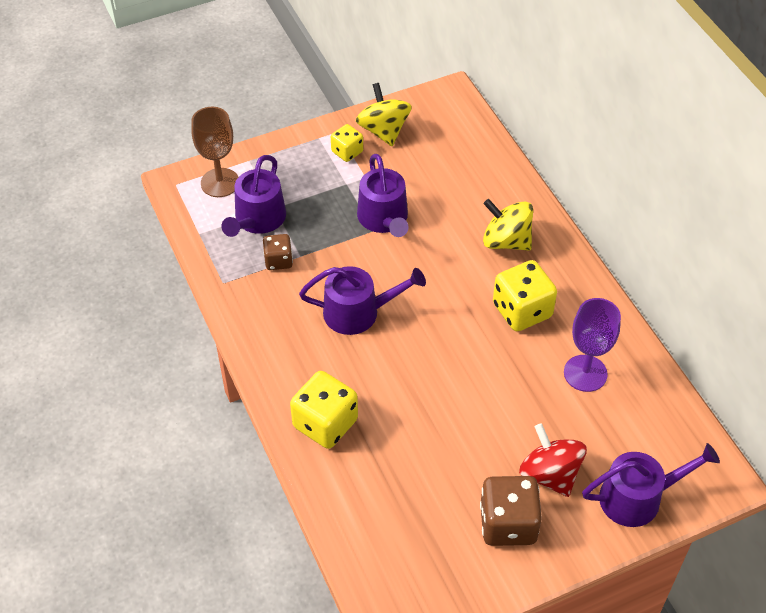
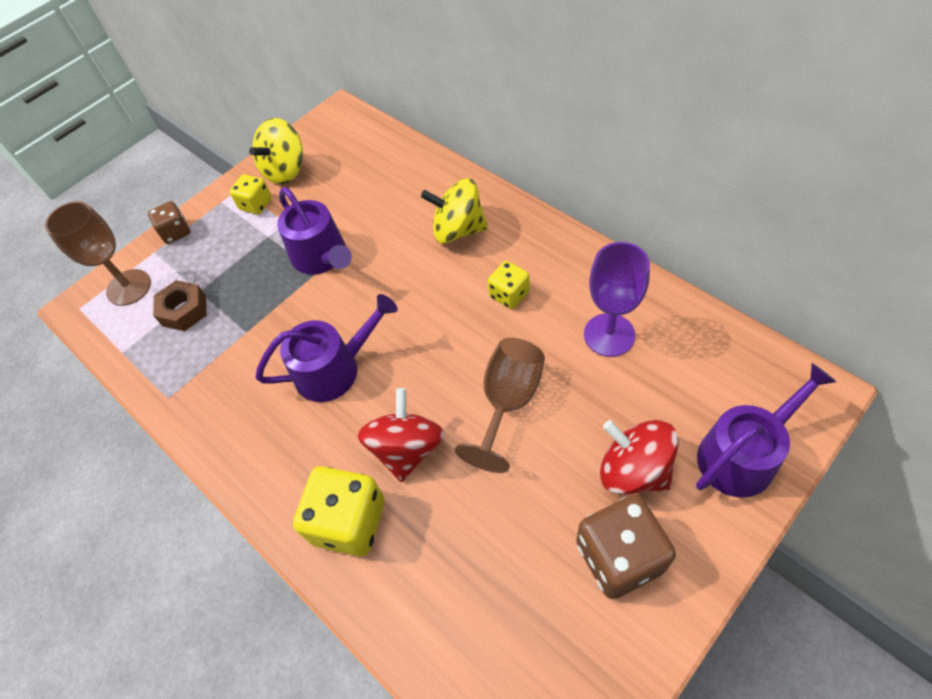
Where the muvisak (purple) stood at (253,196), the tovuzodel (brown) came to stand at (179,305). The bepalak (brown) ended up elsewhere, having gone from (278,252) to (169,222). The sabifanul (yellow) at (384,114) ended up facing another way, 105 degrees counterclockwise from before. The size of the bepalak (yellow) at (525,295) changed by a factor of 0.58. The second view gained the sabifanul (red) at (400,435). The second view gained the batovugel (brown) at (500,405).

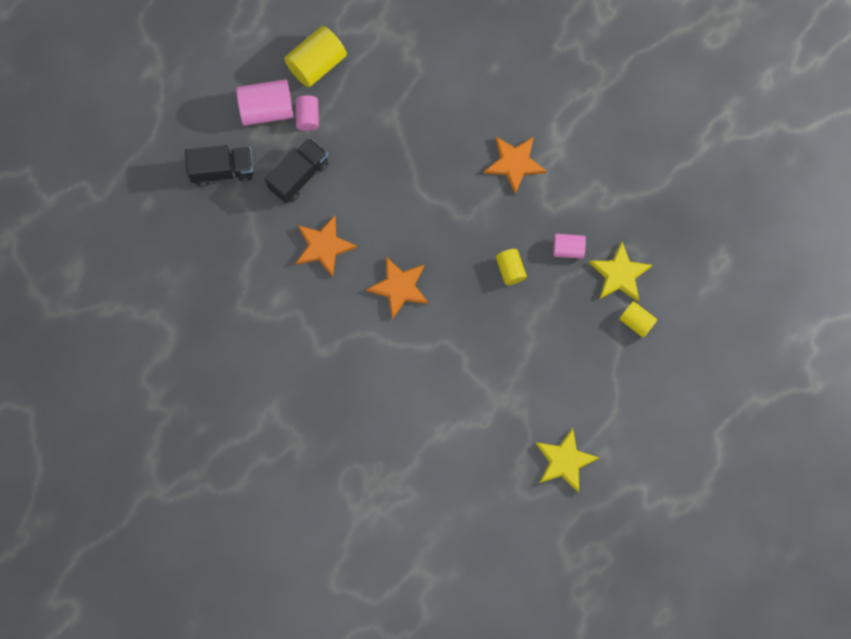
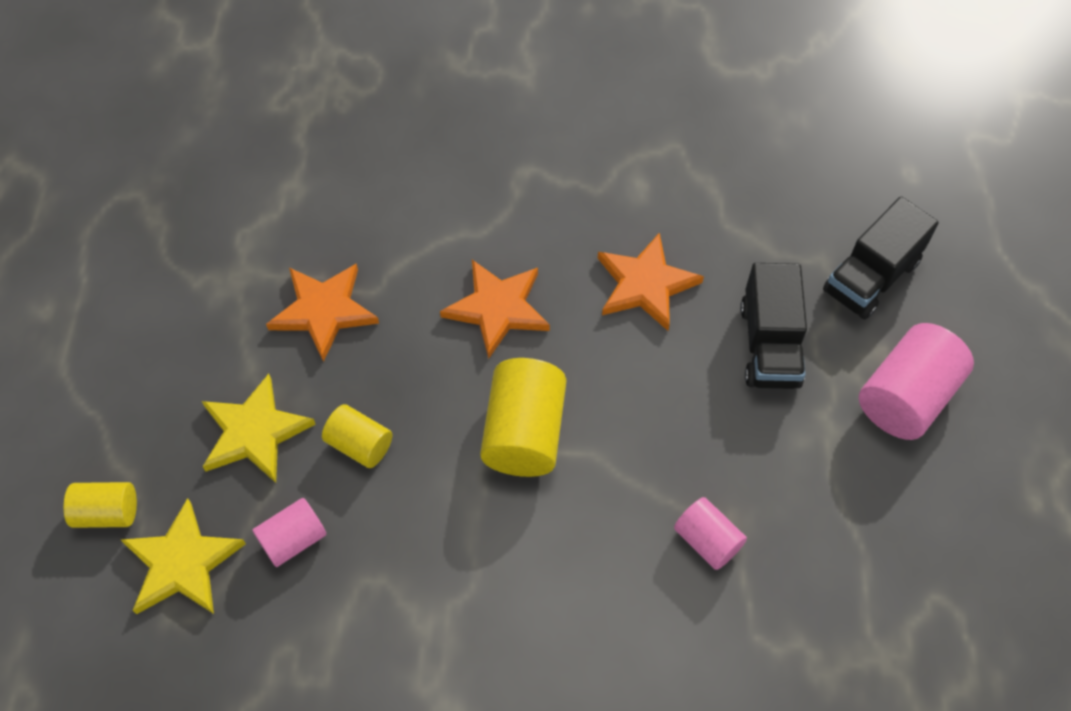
The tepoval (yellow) ended up elsewhere, having gone from (315,56) to (523,417). The tepoval (pink) ended up elsewhere, having gone from (307,113) to (710,533). The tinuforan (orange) ended up elsewhere, having gone from (515,165) to (322,312). The tinuforan (yellow) ended up elsewhere, having gone from (567,460) to (259,428).

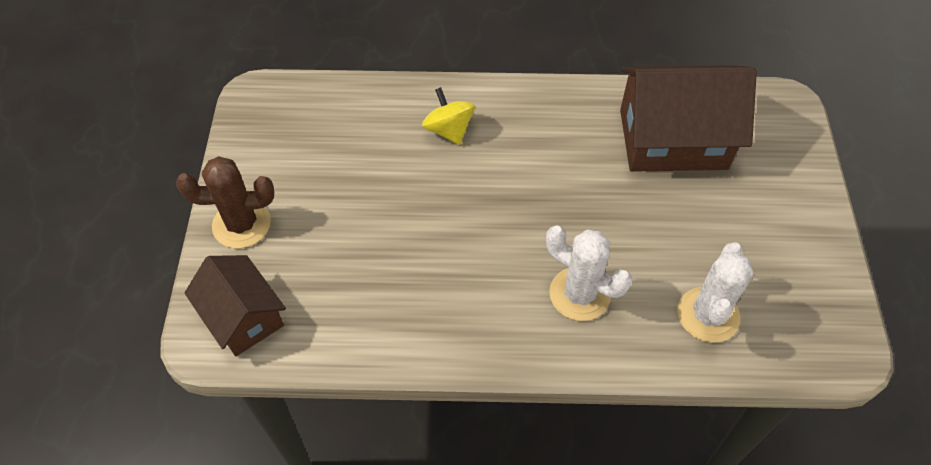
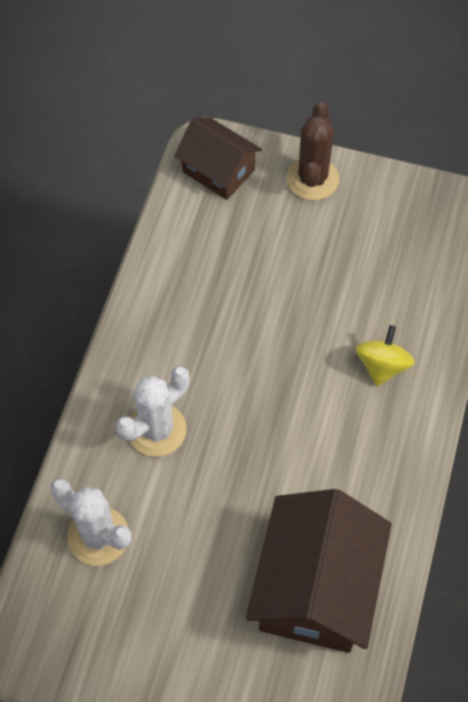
The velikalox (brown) at (235,305) ended up facing another way, 60 degrees clockwise from before. The sabifanul (yellow) at (448,116) ended up facing another way, 60 degrees counterclockwise from before.

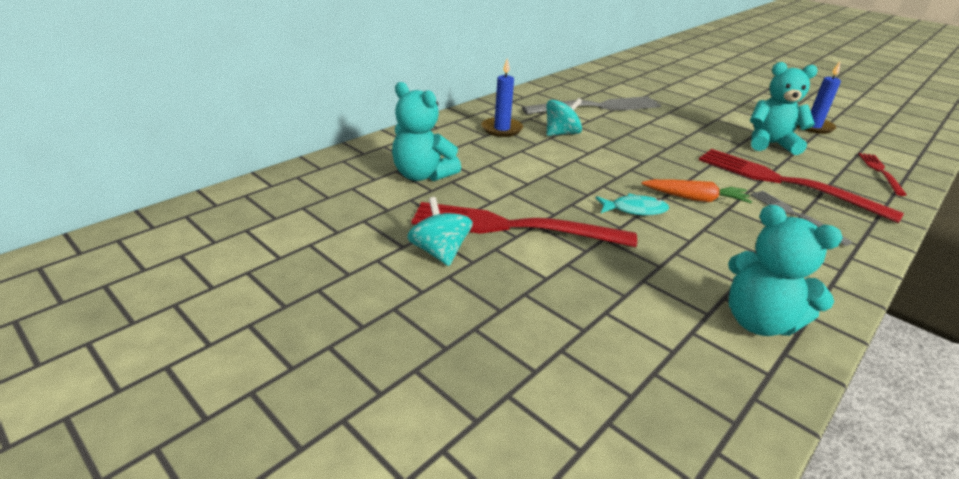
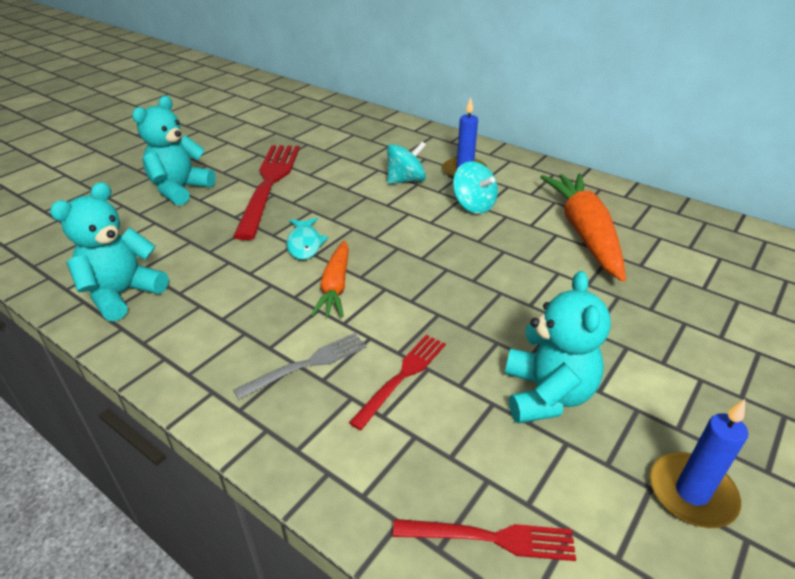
The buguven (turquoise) ended up elsewhere, having gone from (426,131) to (174,151). The sabifanul (turquoise) ended up elsewhere, having gone from (440,231) to (406,162). Where the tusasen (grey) stood at (591,105), the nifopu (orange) came to stand at (583,227). The size of the tusasen (red) at (801,186) changed by a factor of 0.52.

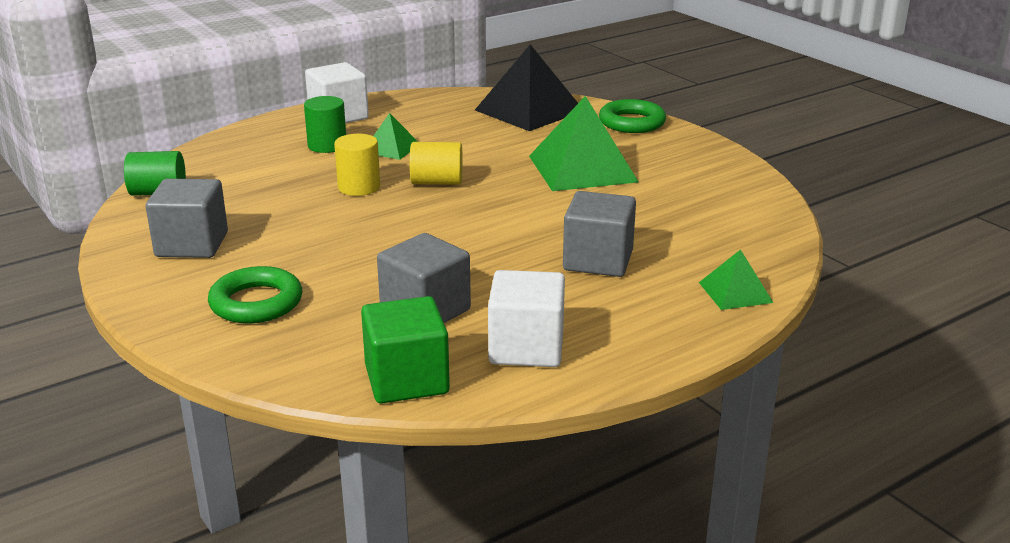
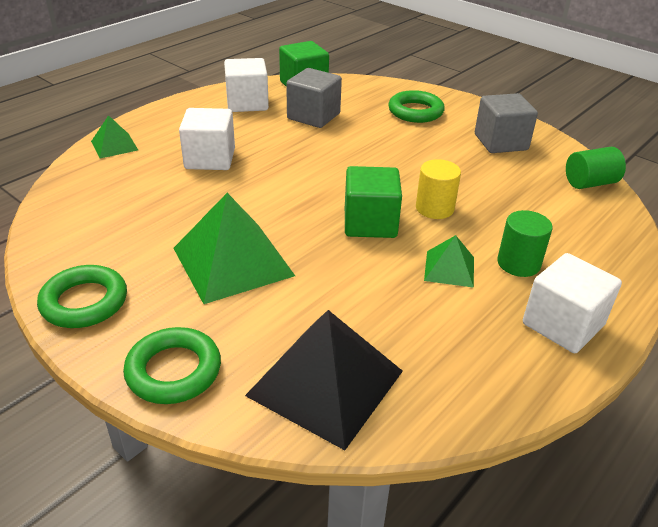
Where the tepoval (yellow) stood at (436,163), the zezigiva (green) came to stand at (373,202). What was the zezigiva (grey) at (599,234) turned into the zezigiva (white) at (207,139). The second view gained the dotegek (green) at (82,296).

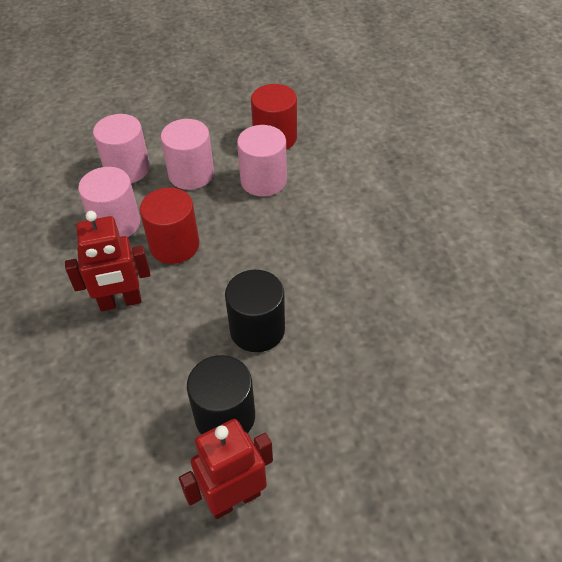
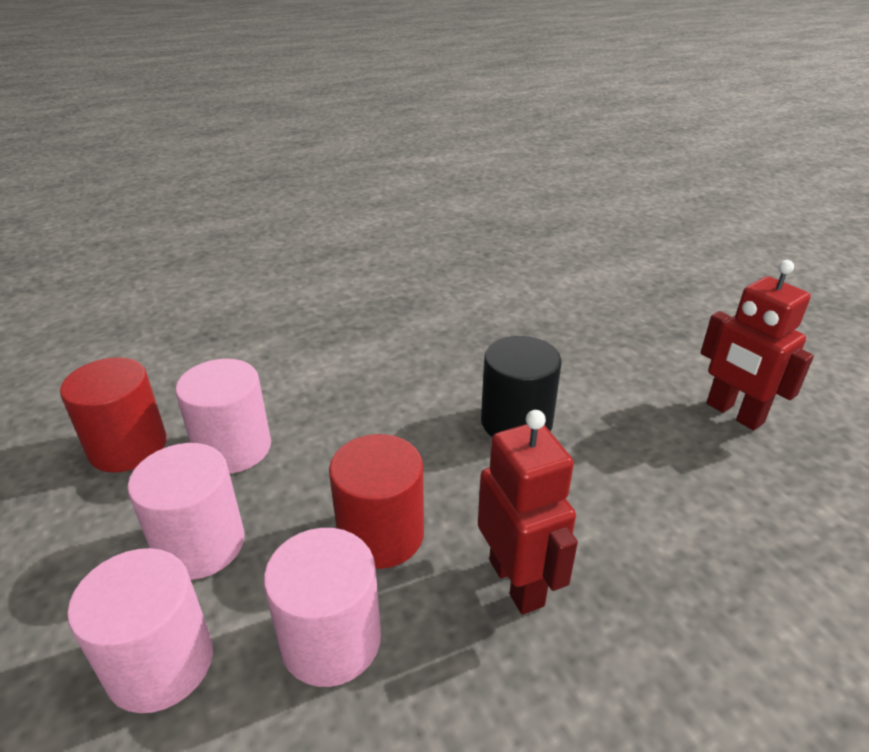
The second view lost the tepoval (black) at (221,395).

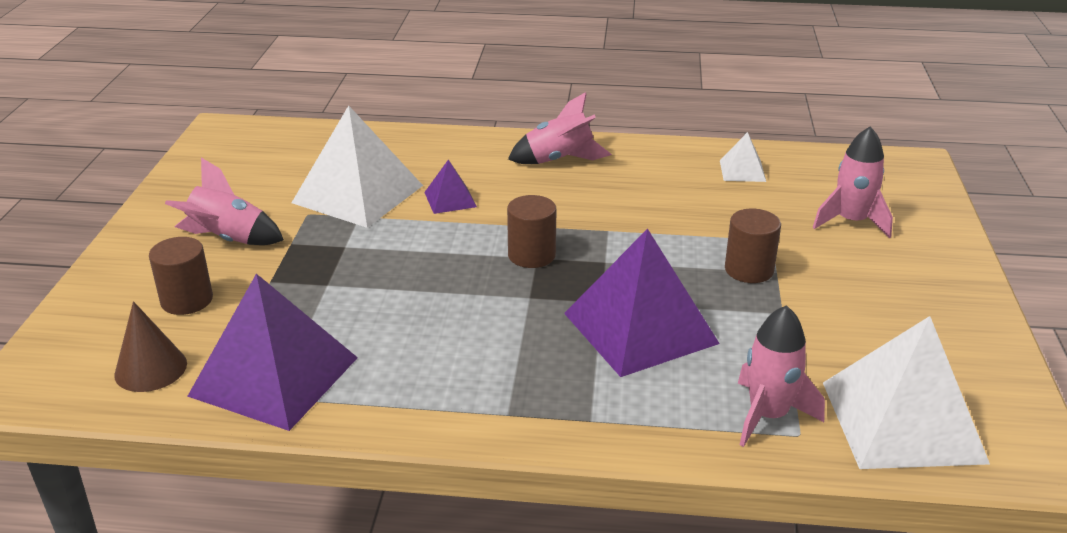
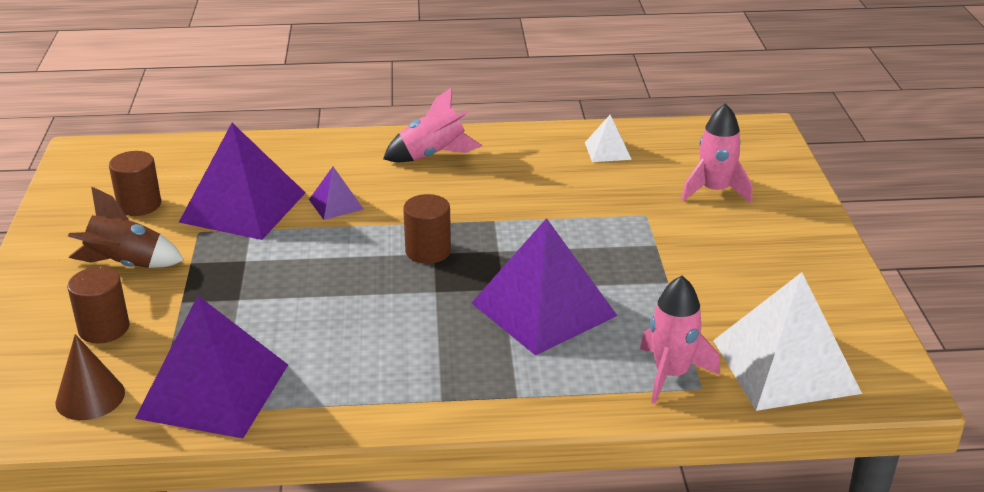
What was the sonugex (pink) at (224,201) turned into the sonugex (brown) at (126,227). What was the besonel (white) at (357,166) turned into the besonel (purple) at (242,181). The tepoval (brown) ended up elsewhere, having gone from (753,246) to (135,183).

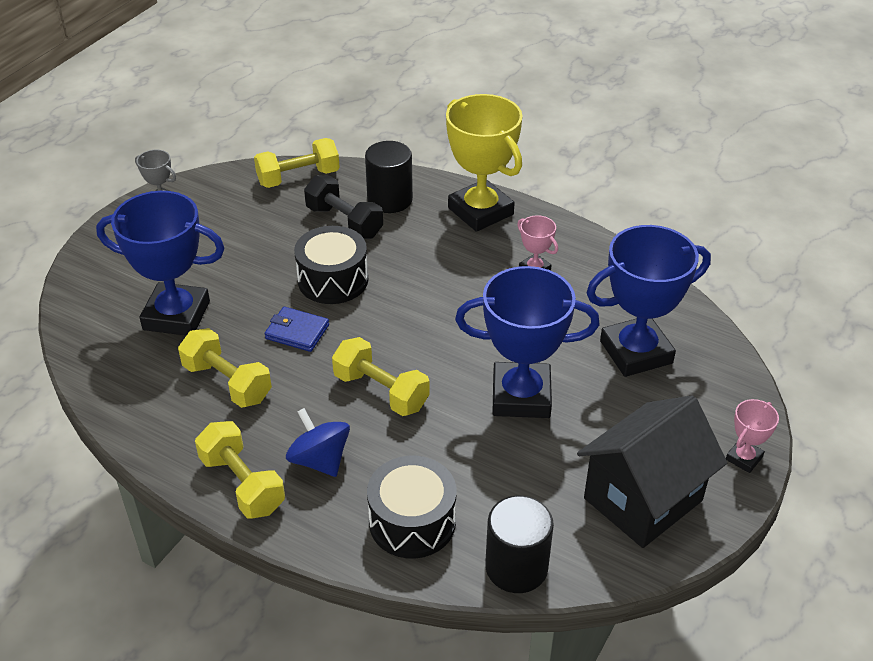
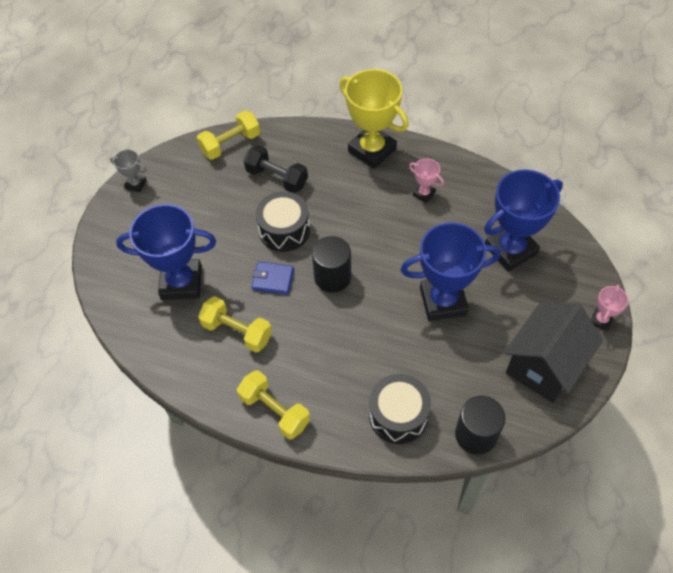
The second view lost the sabifanul (blue) at (318,442). The second view lost the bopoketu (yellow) at (381,376). The tepoval (black) ended up elsewhere, having gone from (389,177) to (331,264).

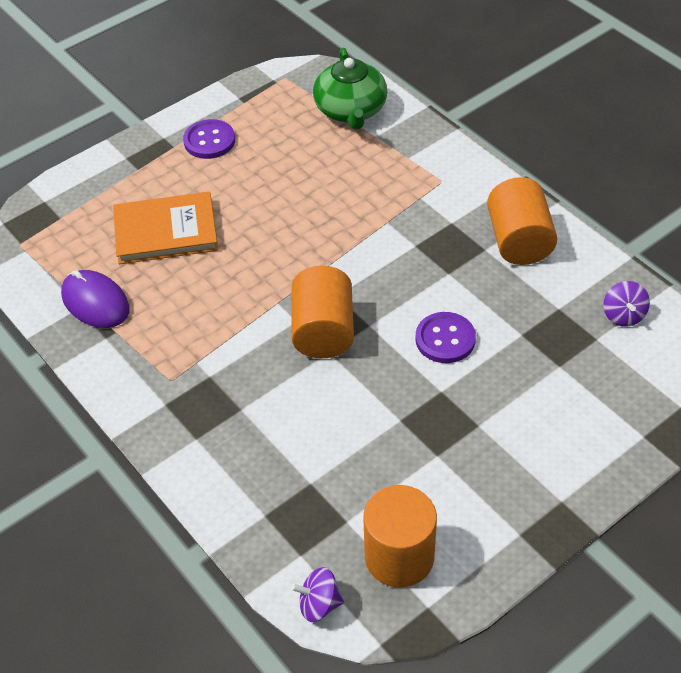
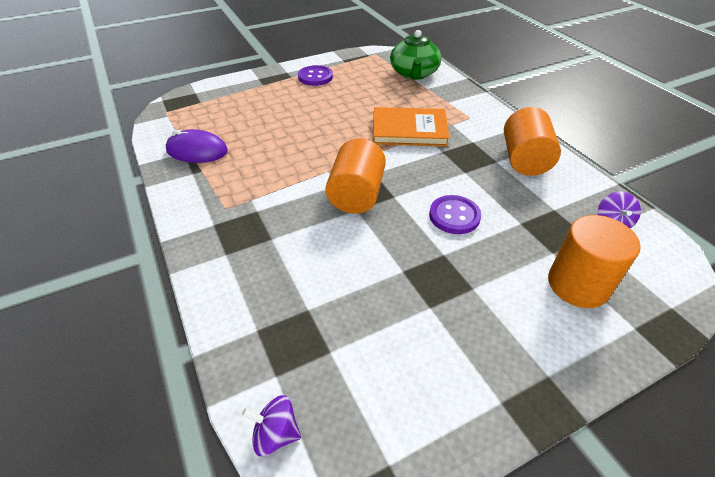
The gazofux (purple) at (95,299) ended up facing another way, 45 degrees counterclockwise from before. The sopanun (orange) ended up elsewhere, having gone from (165,228) to (411,127). The tepoval (orange) ended up elsewhere, having gone from (400,536) to (594,261).

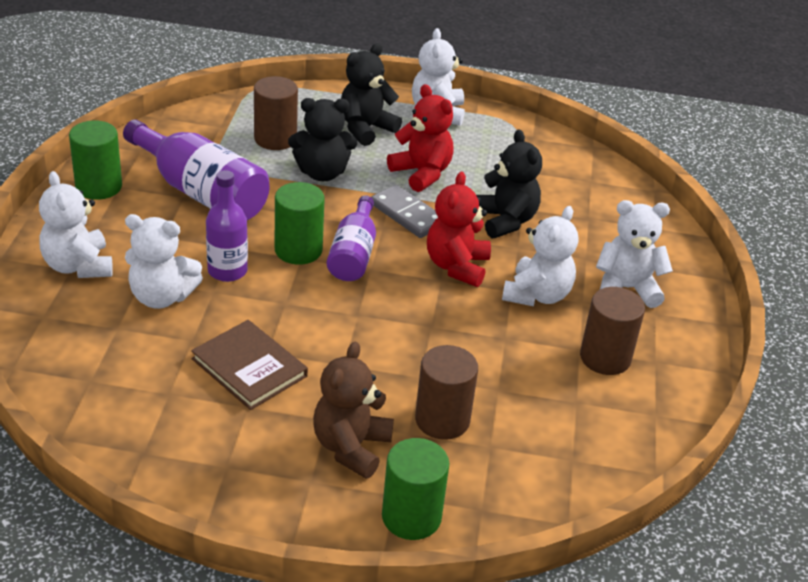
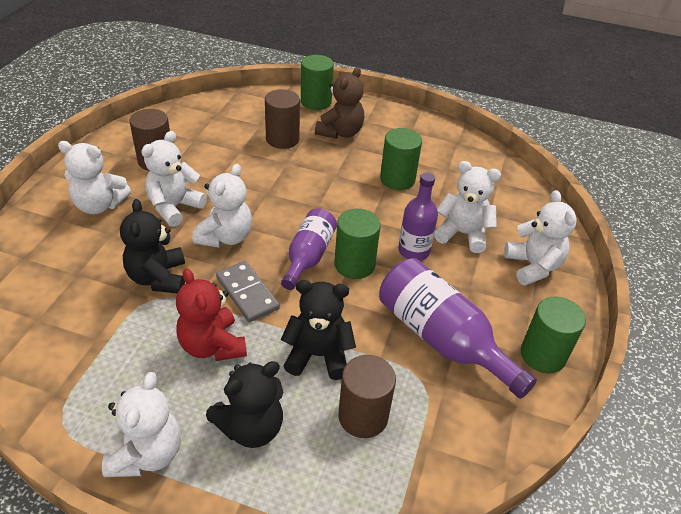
Where the sopanun (brown) stood at (249,365), the tepoval (green) came to stand at (401,159). What was the buguven (red) at (459,229) turned into the buguven (white) at (222,206).

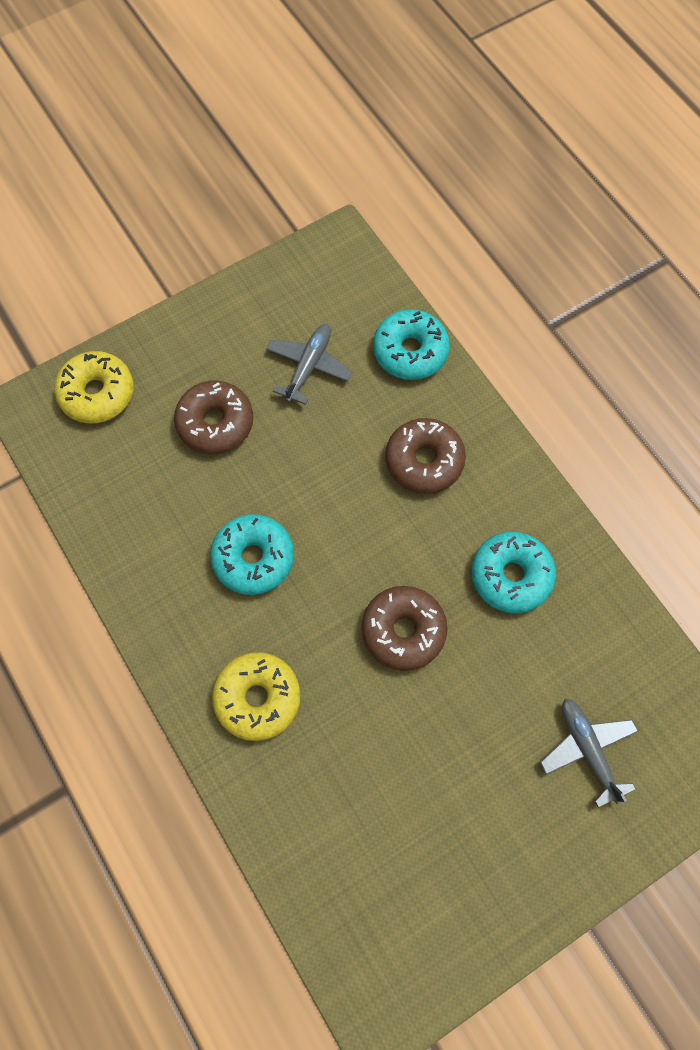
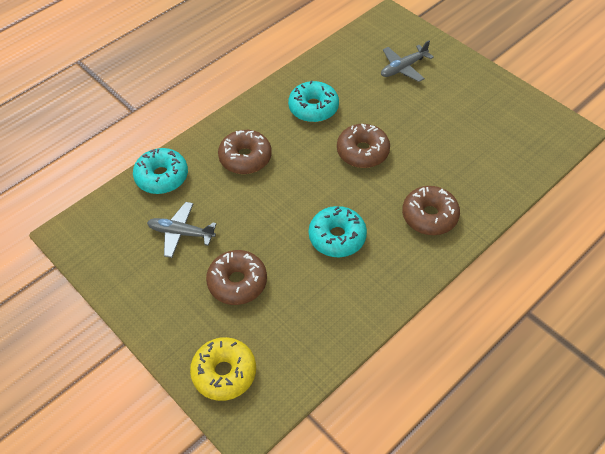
What was the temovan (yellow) at (256,696) turned into the temovan (brown) at (431,210).

